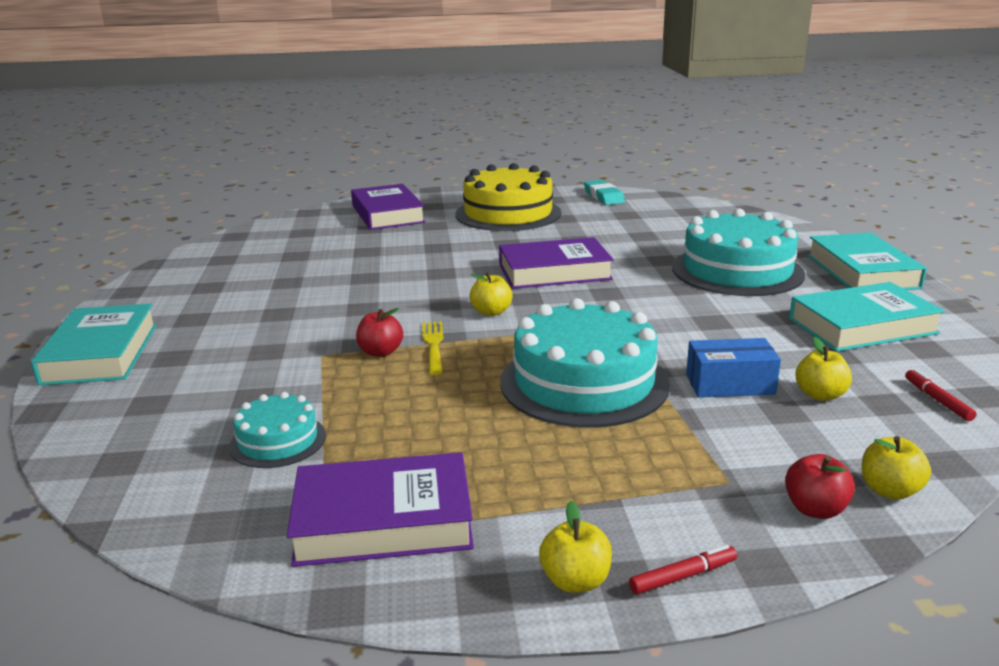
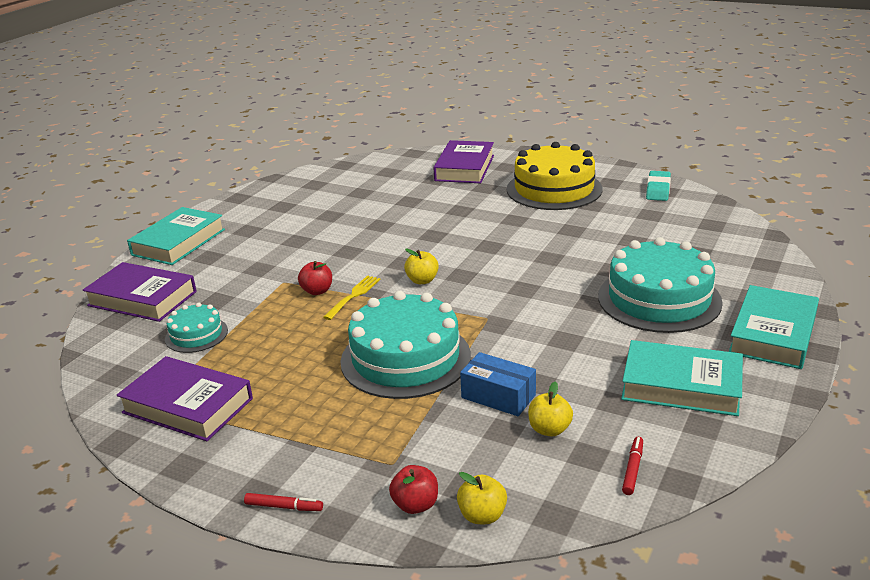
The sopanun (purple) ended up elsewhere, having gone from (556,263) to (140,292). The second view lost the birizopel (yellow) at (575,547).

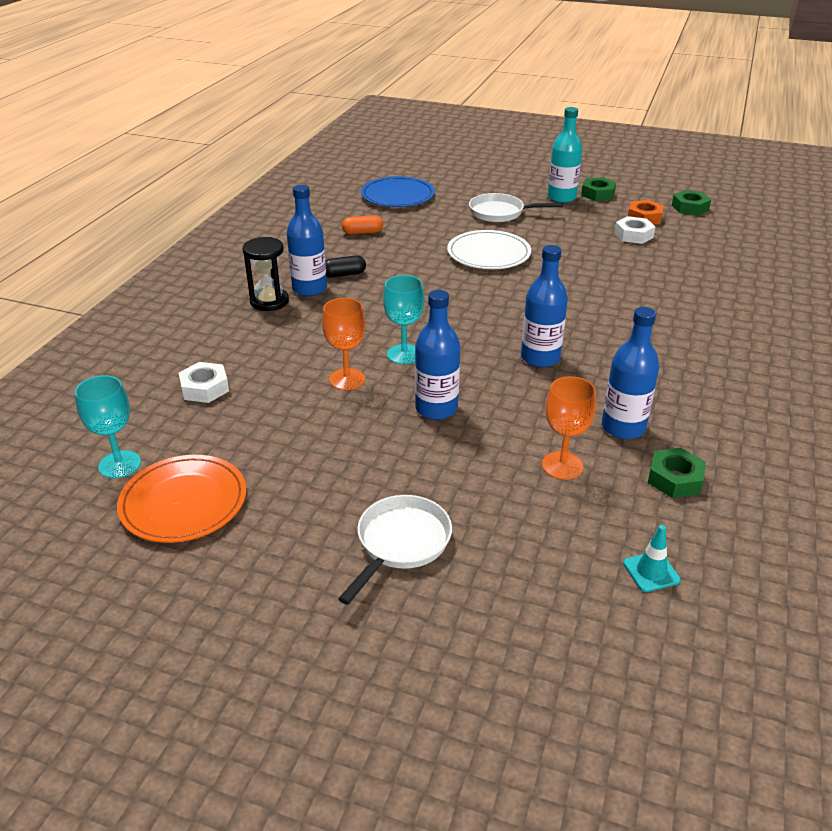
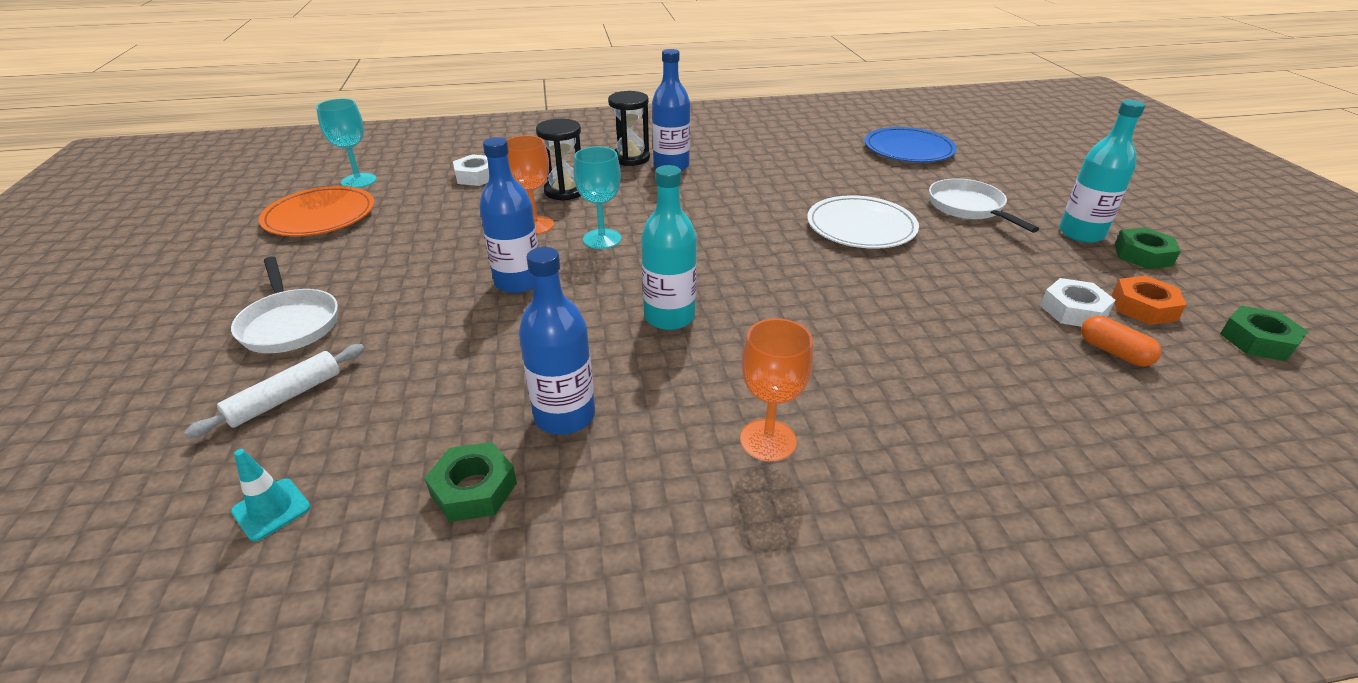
The second view lost the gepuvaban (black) at (345,266). The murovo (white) at (395,550) ended up facing another way, 60 degrees clockwise from before. The gepuvaban (orange) ended up elsewhere, having gone from (362,224) to (1121,341). What was the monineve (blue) at (544,306) turned into the monineve (turquoise) at (669,247). The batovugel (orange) ended up elsewhere, having gone from (569,428) to (776,389). The second view gained the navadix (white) at (274,391). The second view gained the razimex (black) at (558,159).

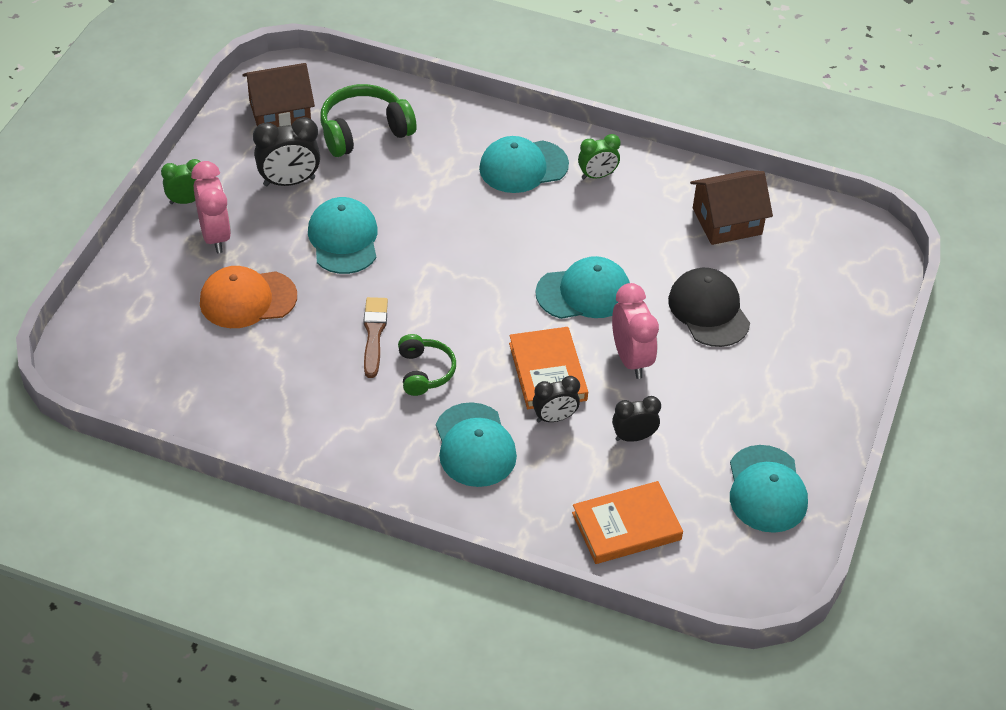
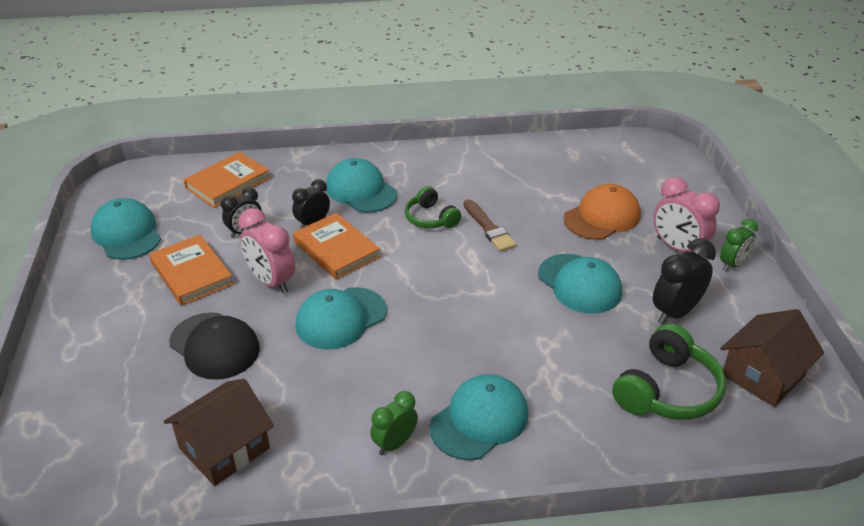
The second view gained the sopanun (orange) at (191,270).

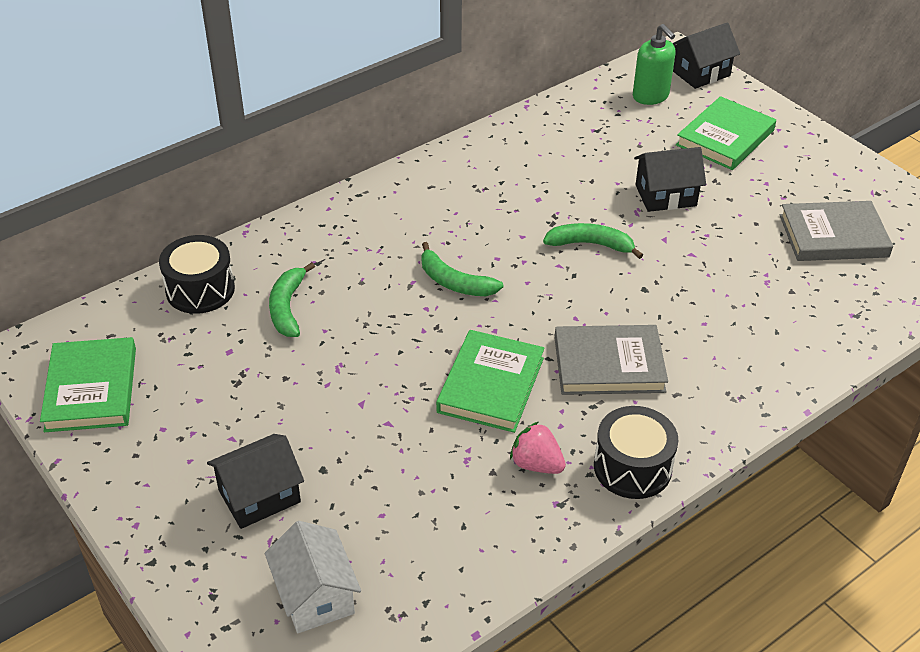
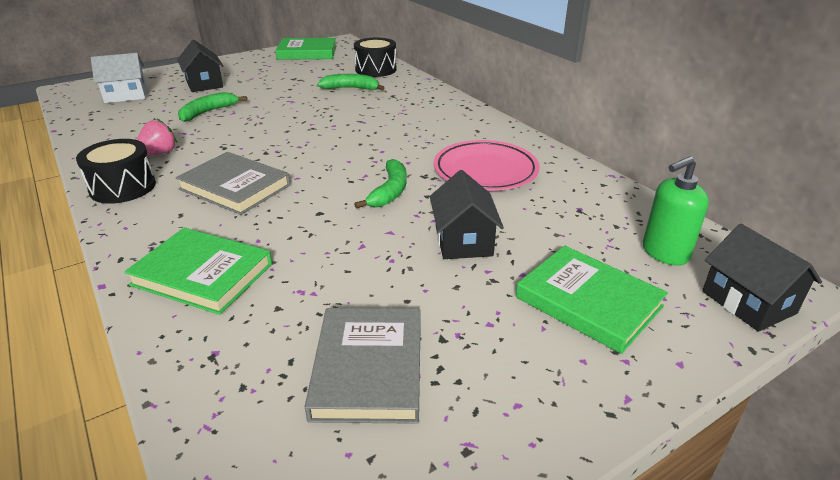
The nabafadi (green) ended up elsewhere, having gone from (462,269) to (212,107). The sopanun (green) ended up elsewhere, having gone from (490,381) to (198,271). The sopanun (grey) at (611,360) ended up facing another way, 60 degrees counterclockwise from before. The second view gained the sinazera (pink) at (487,165).

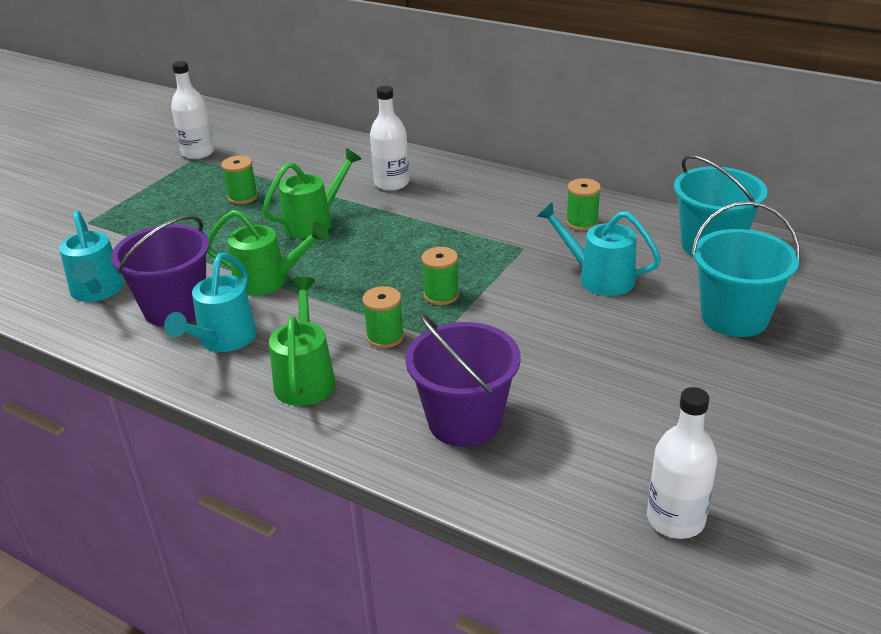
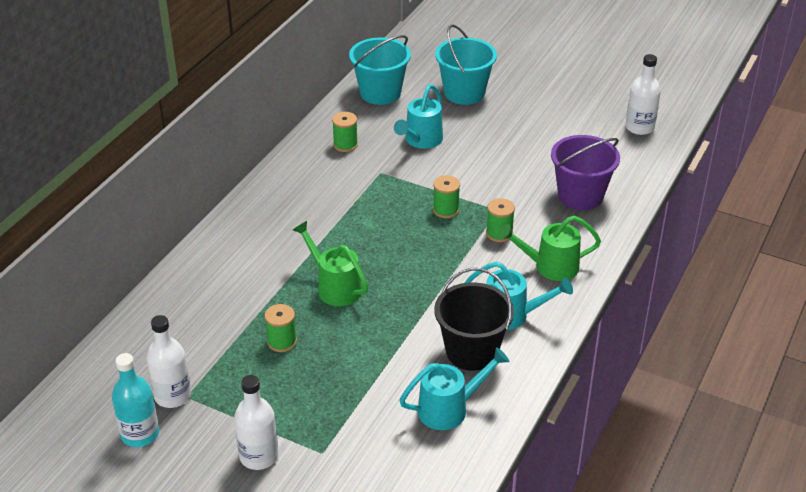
What was the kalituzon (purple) at (160,271) turned into the kalituzon (black) at (474,319). The second view lost the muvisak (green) at (268,253). The monineve (white) ended up elsewhere, having gone from (389,138) to (256,422). The second view gained the monineve (turquoise) at (135,400).

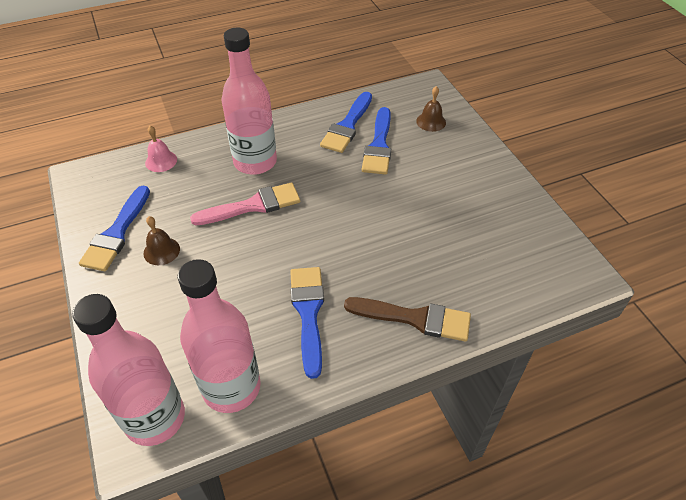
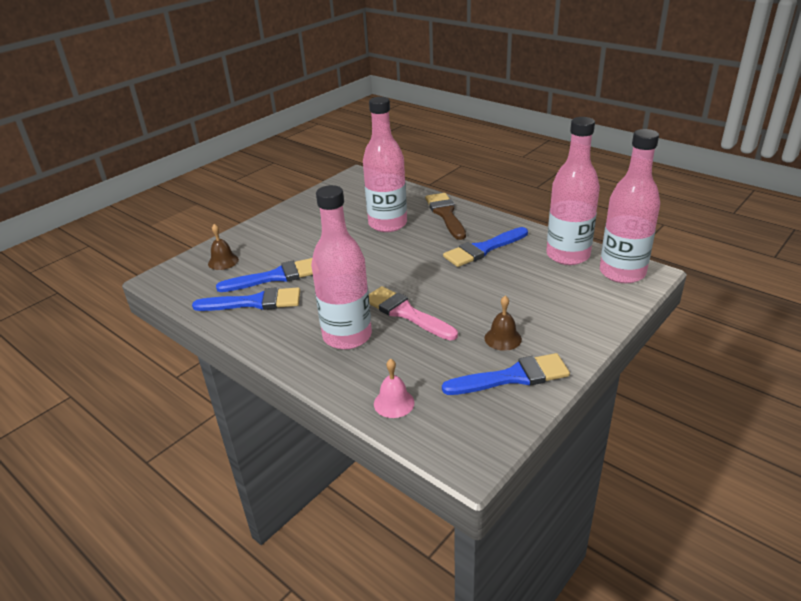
The second view gained the monineve (pink) at (385,164).

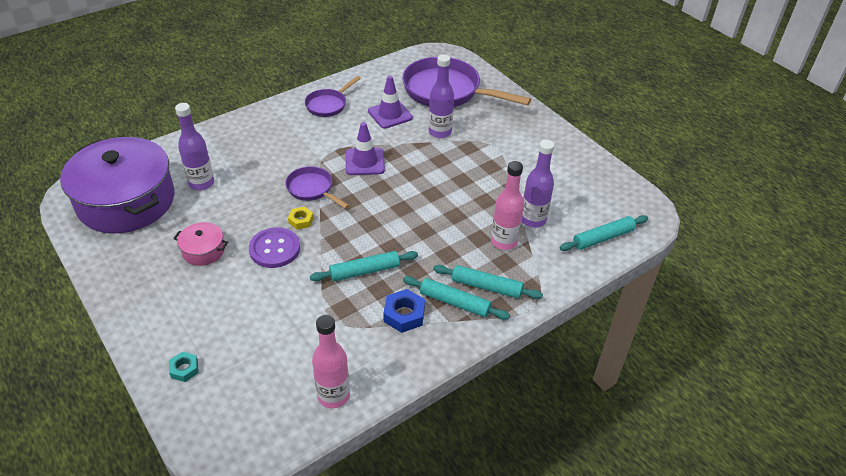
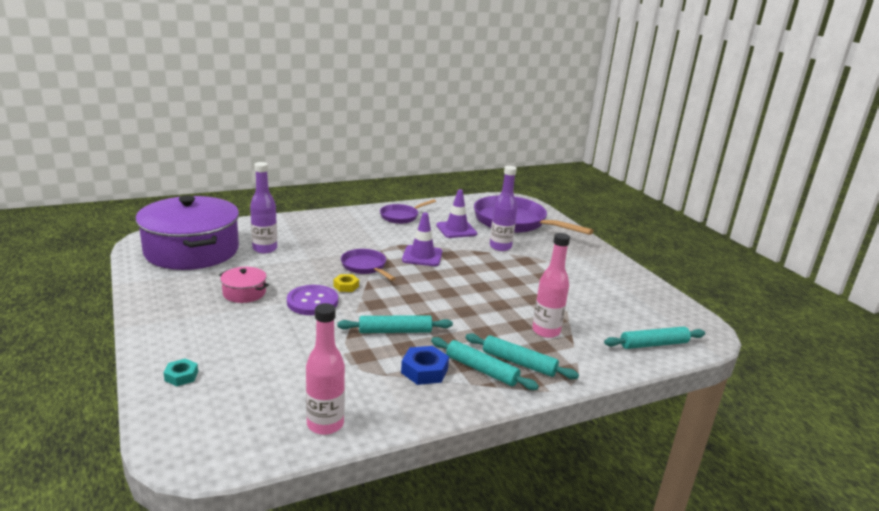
The second view lost the monineve (purple) at (538,184).

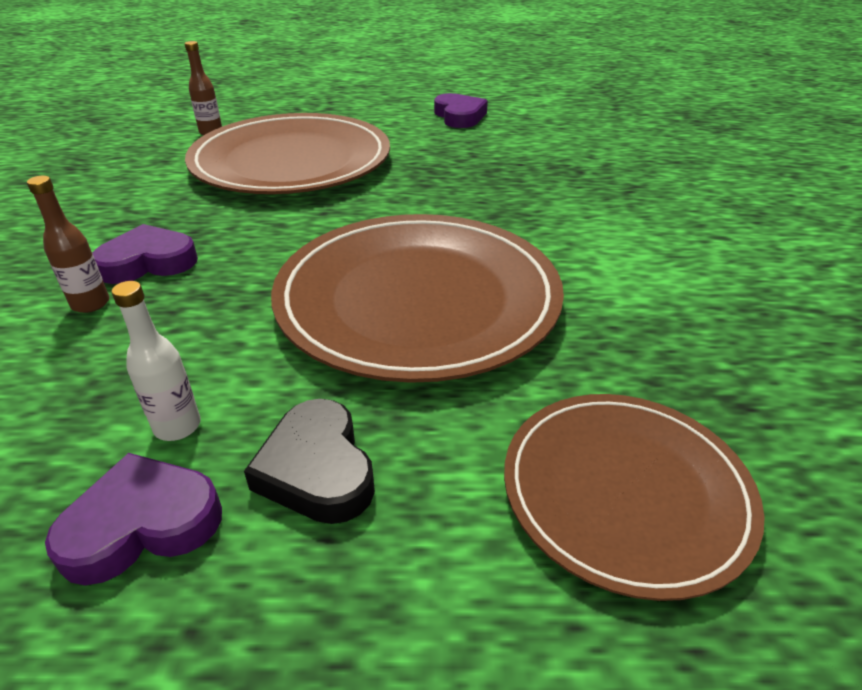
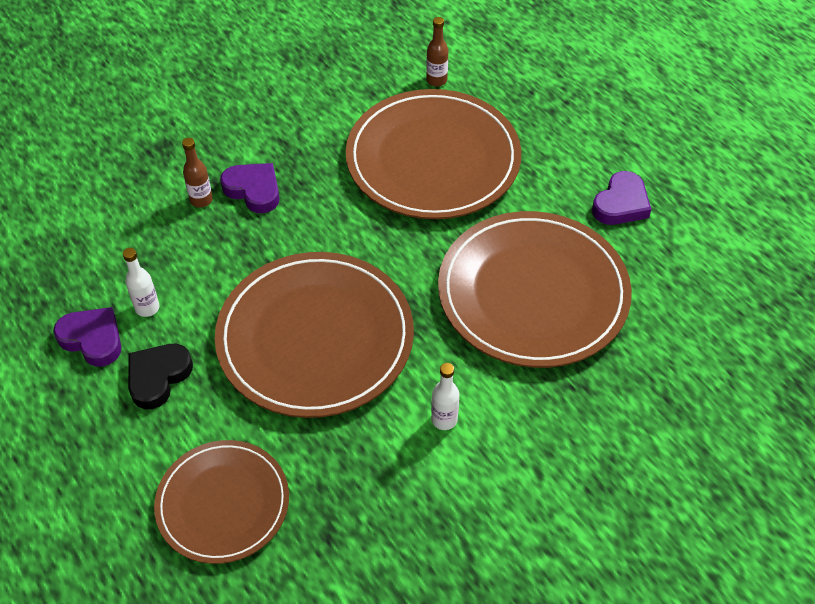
The second view gained the monineve (white) at (445,396). The second view gained the sinazera (brown) at (535,289).

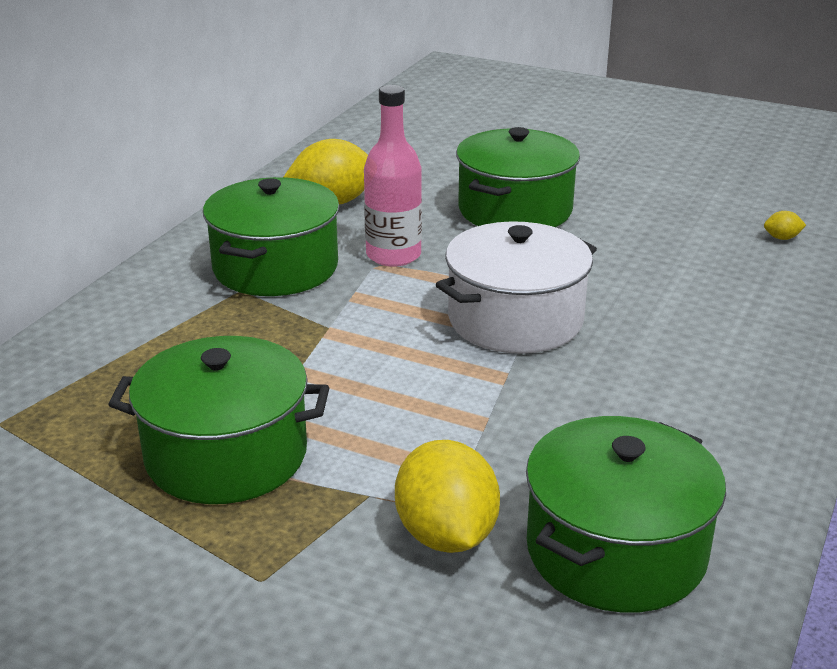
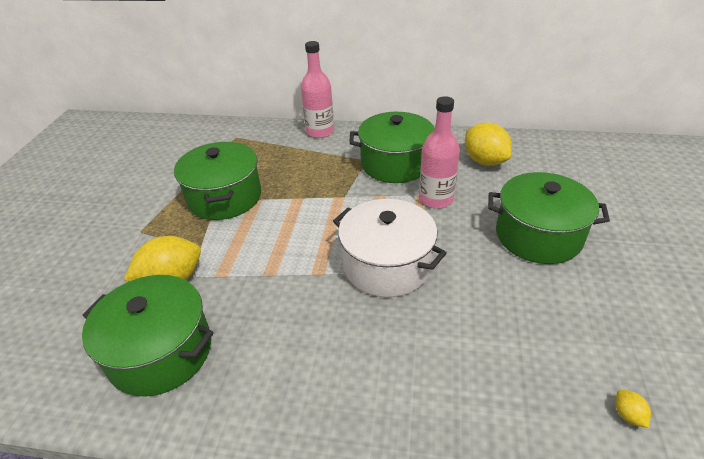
The second view gained the monineve (pink) at (317,89).

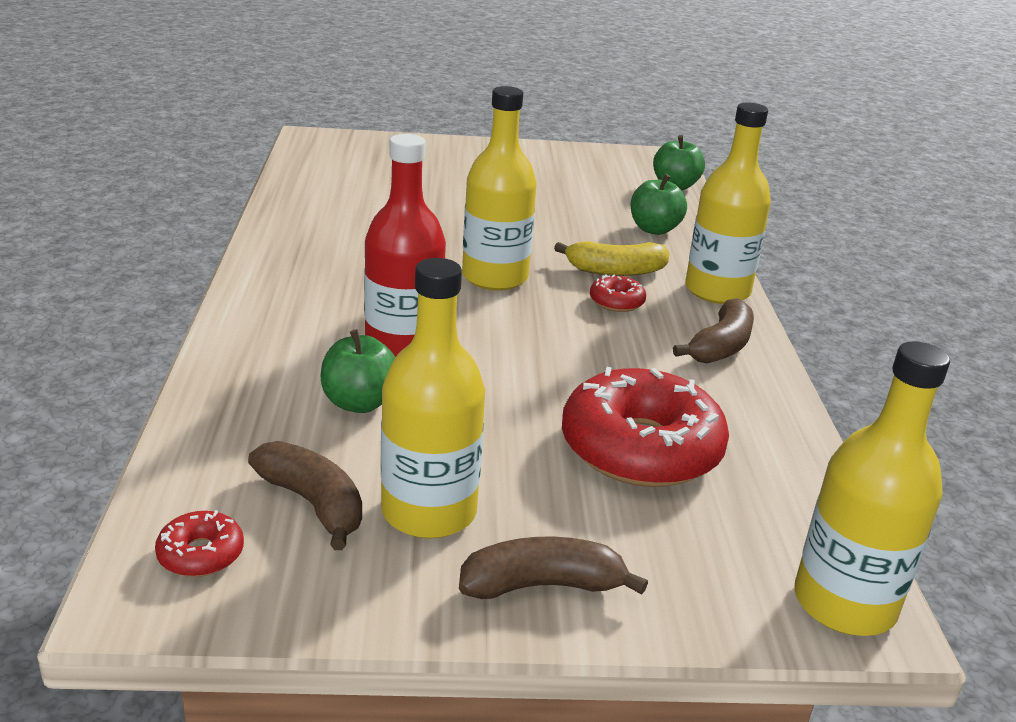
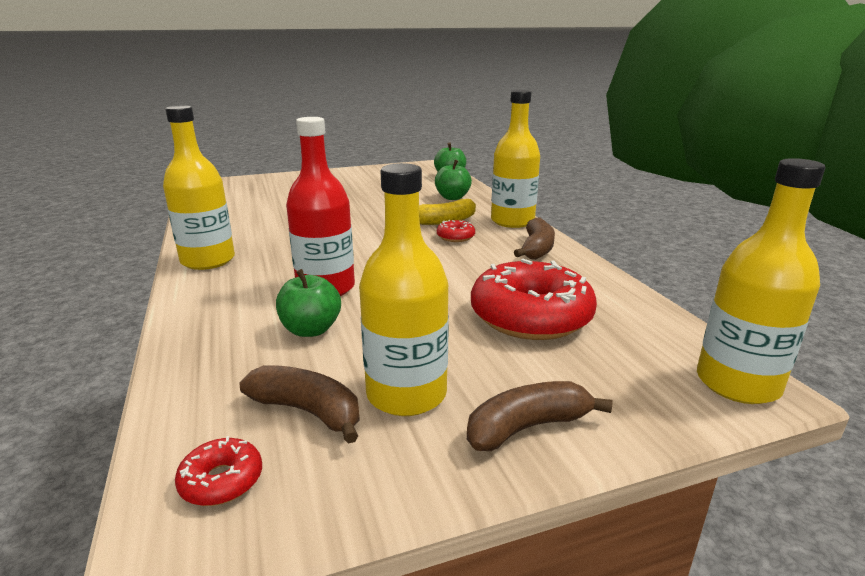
The monineve (yellow) ended up elsewhere, having gone from (499,188) to (199,187).

